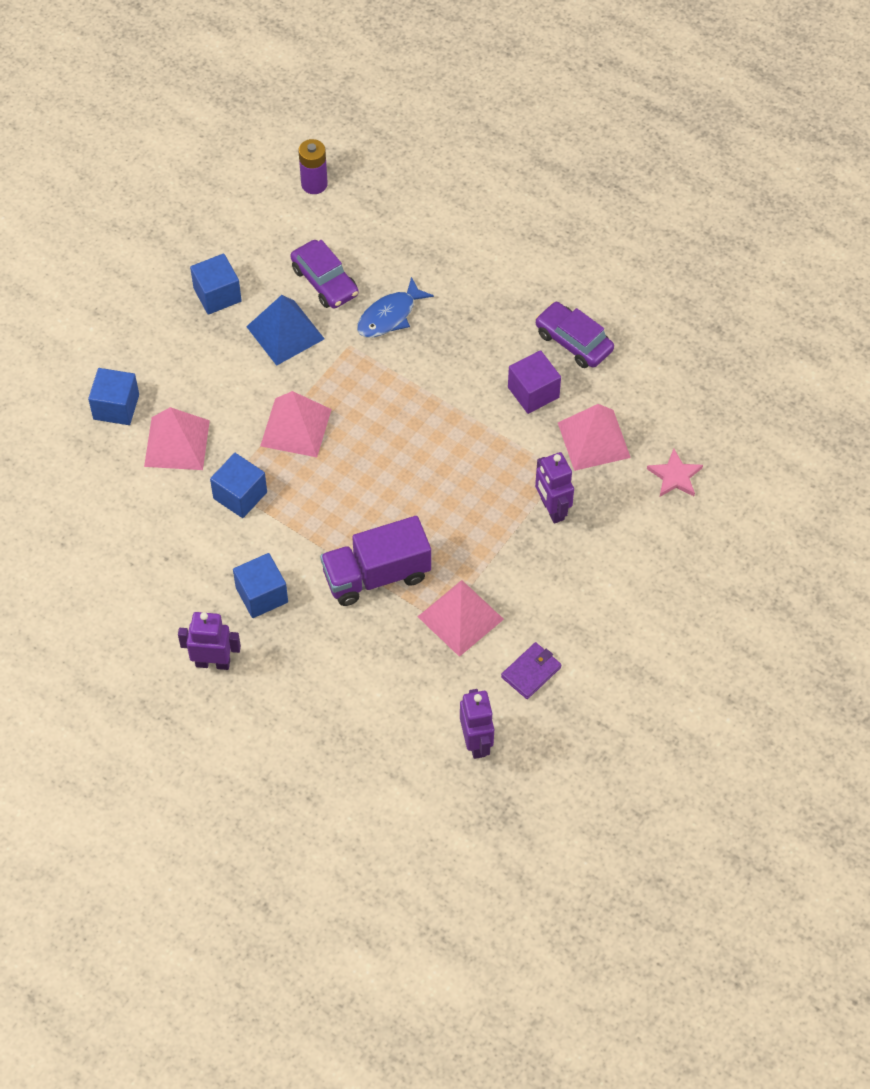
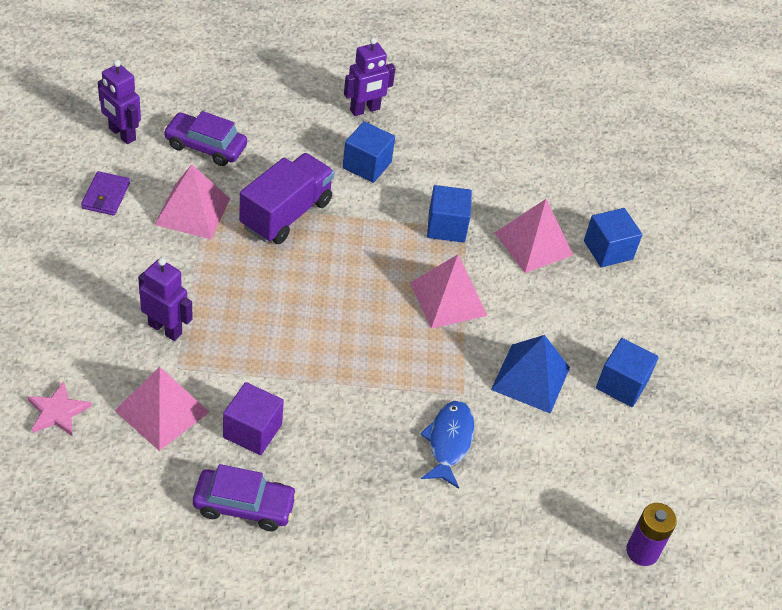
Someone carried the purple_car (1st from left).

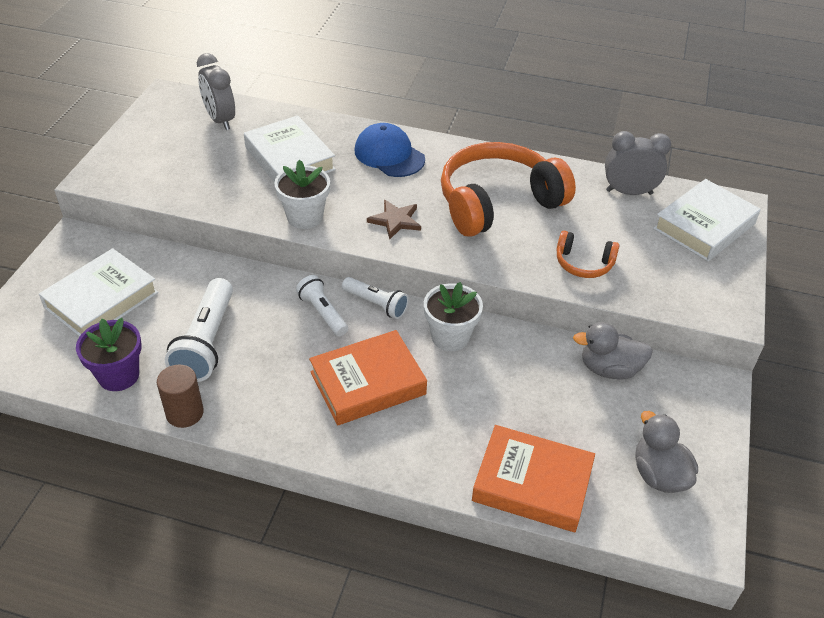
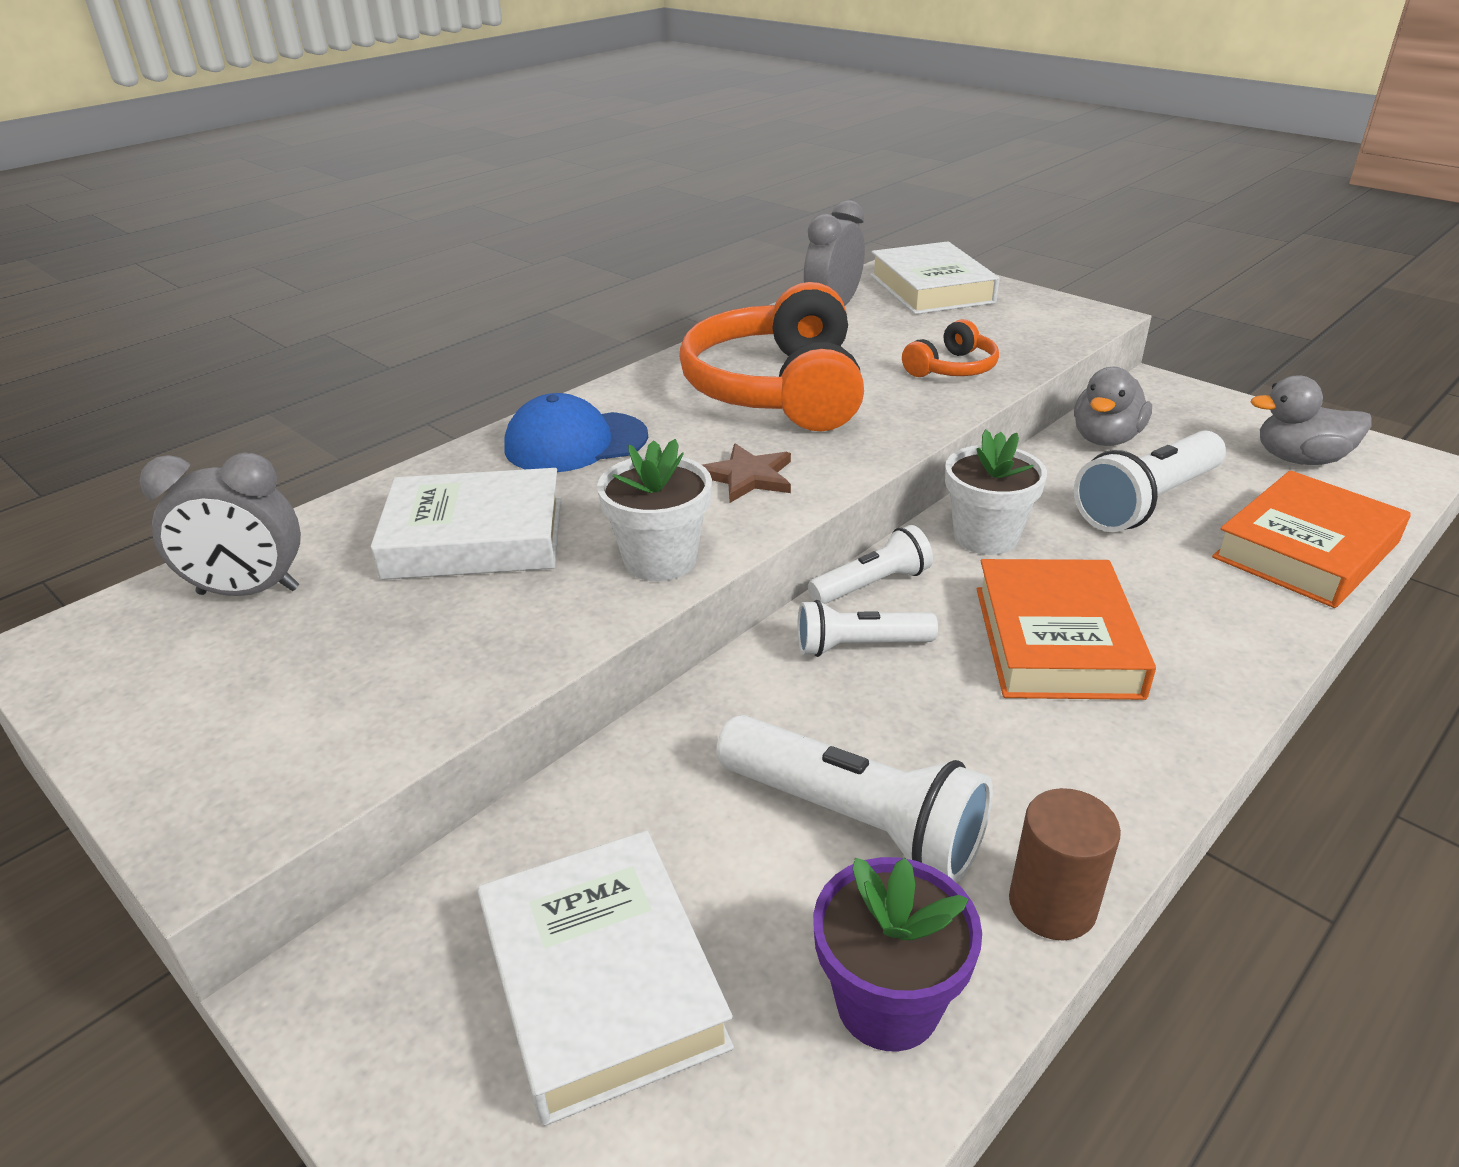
Someone put down the white_flashlight (4th from left).

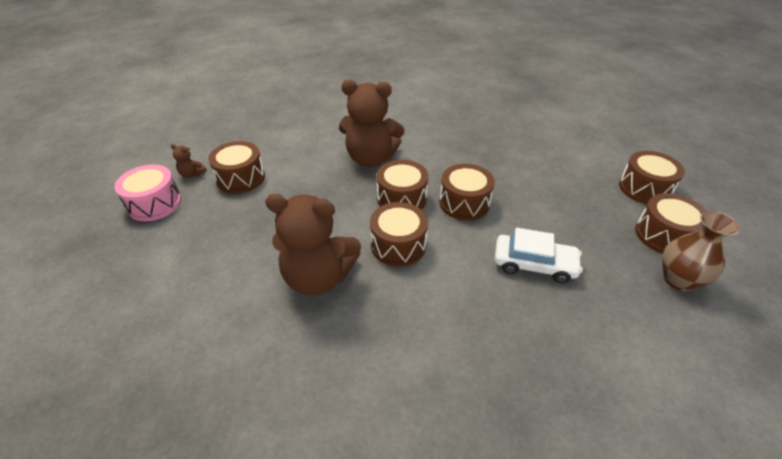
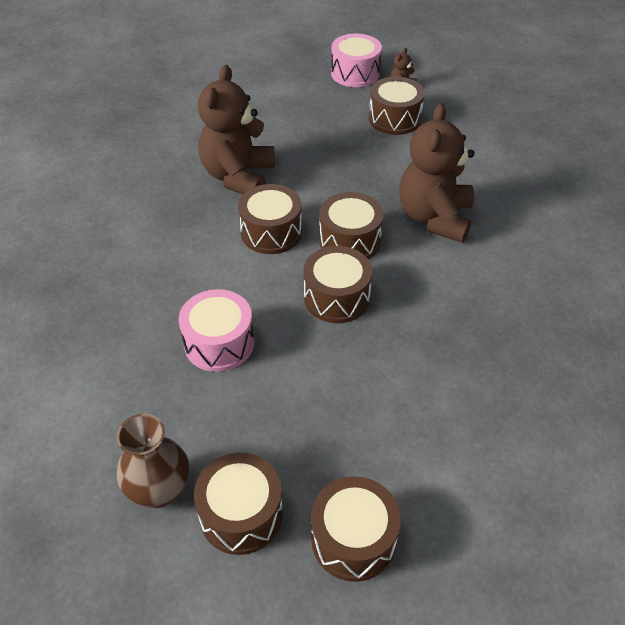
Someone swapped the white_car for the pink_drum (1st from left).

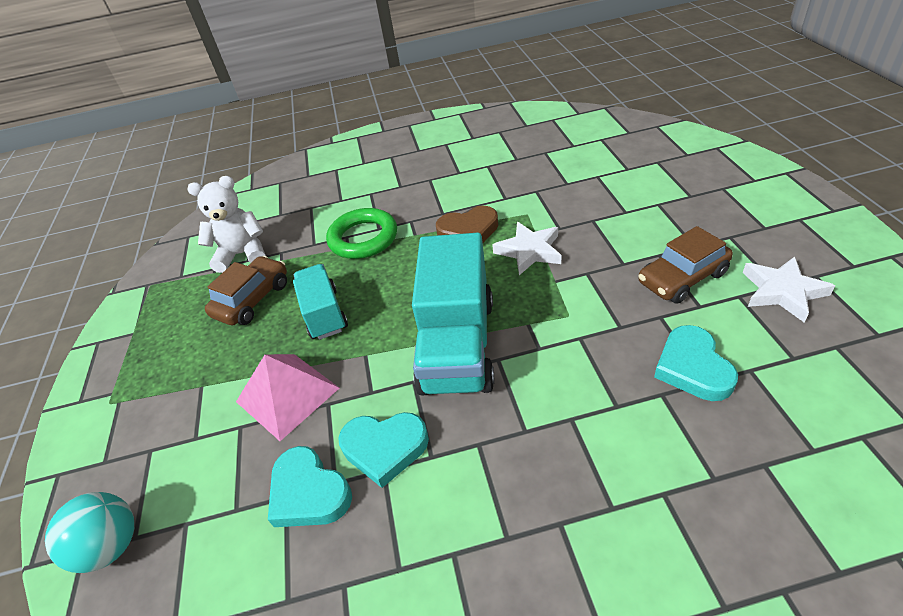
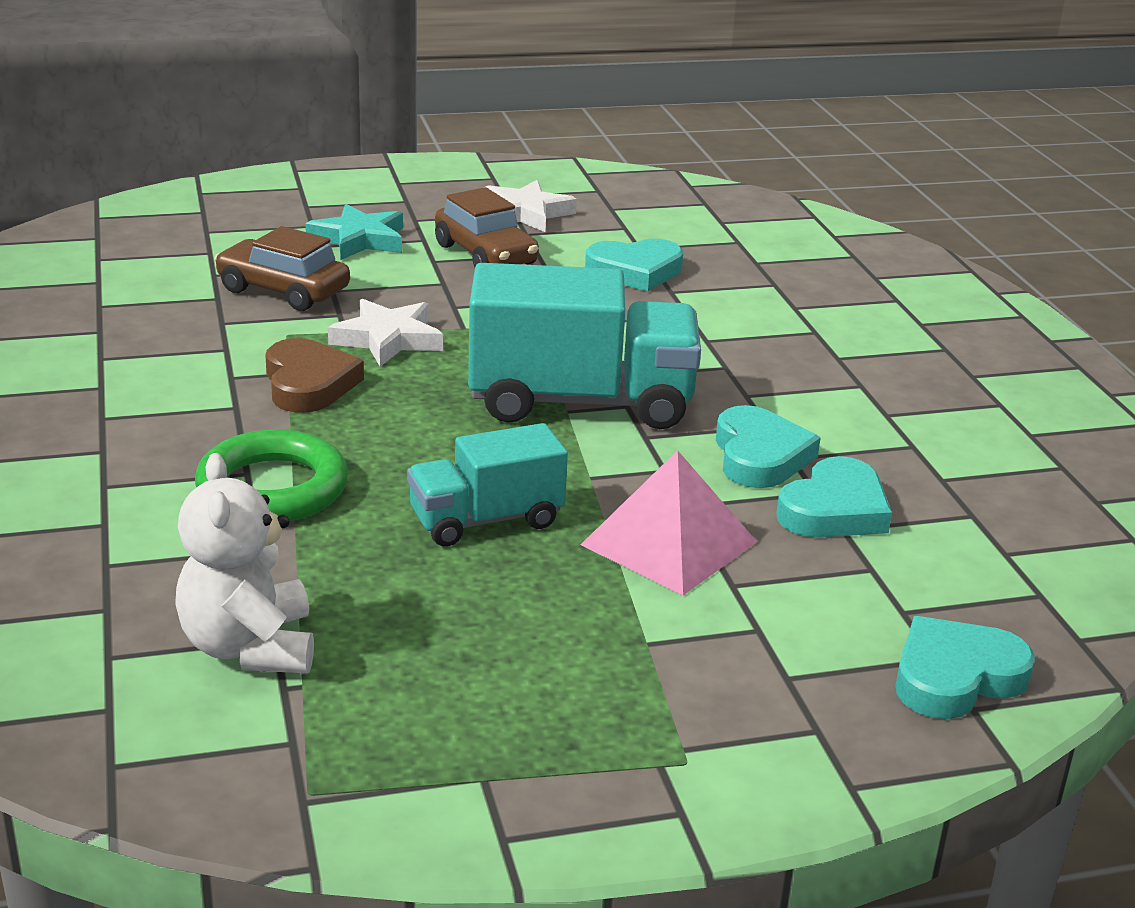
Someone carried the brown_car (1st from left). Someone put down the turquoise_star. Someone swapped the turquoise_ball for the turquoise_heart (4th from left).

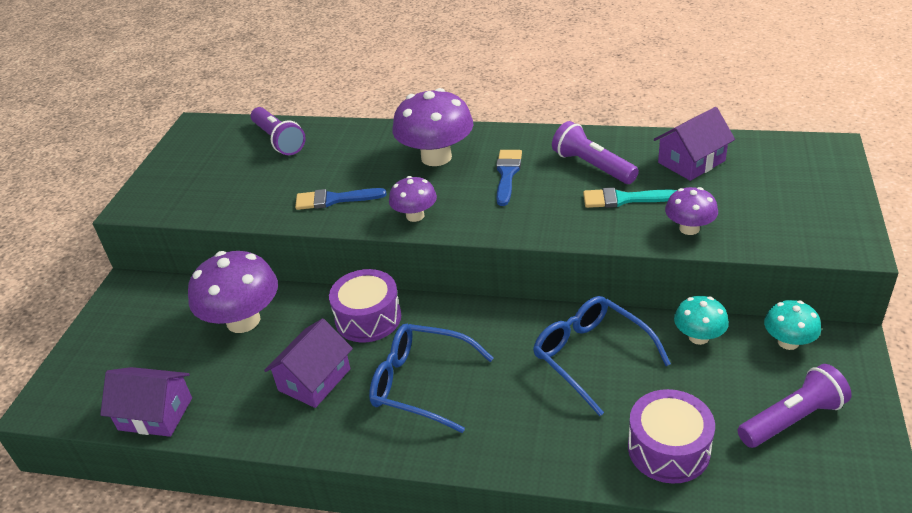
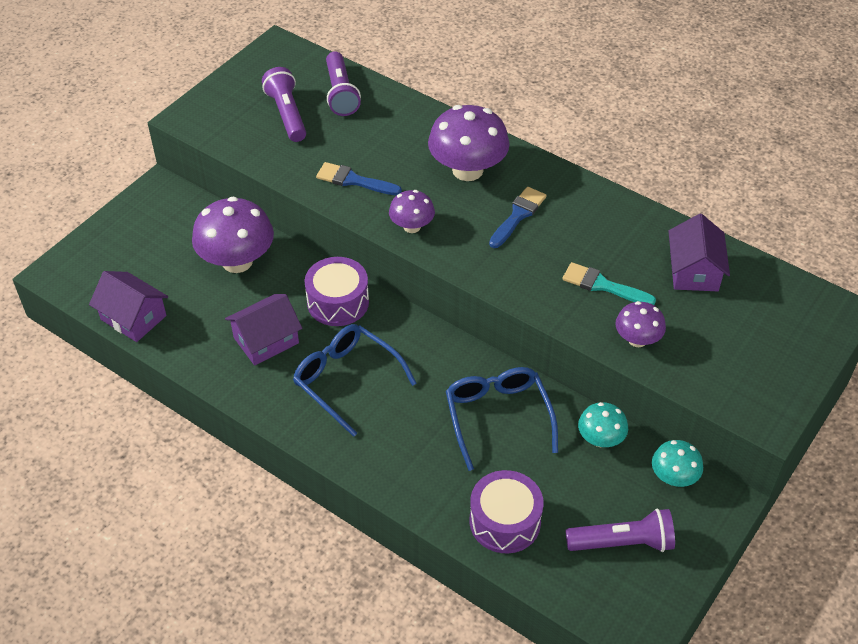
Someone carried the purple_flashlight (2nd from left in the first image). Someone rotated the purple_house (3rd from left) by 75 degrees counterclockwise.

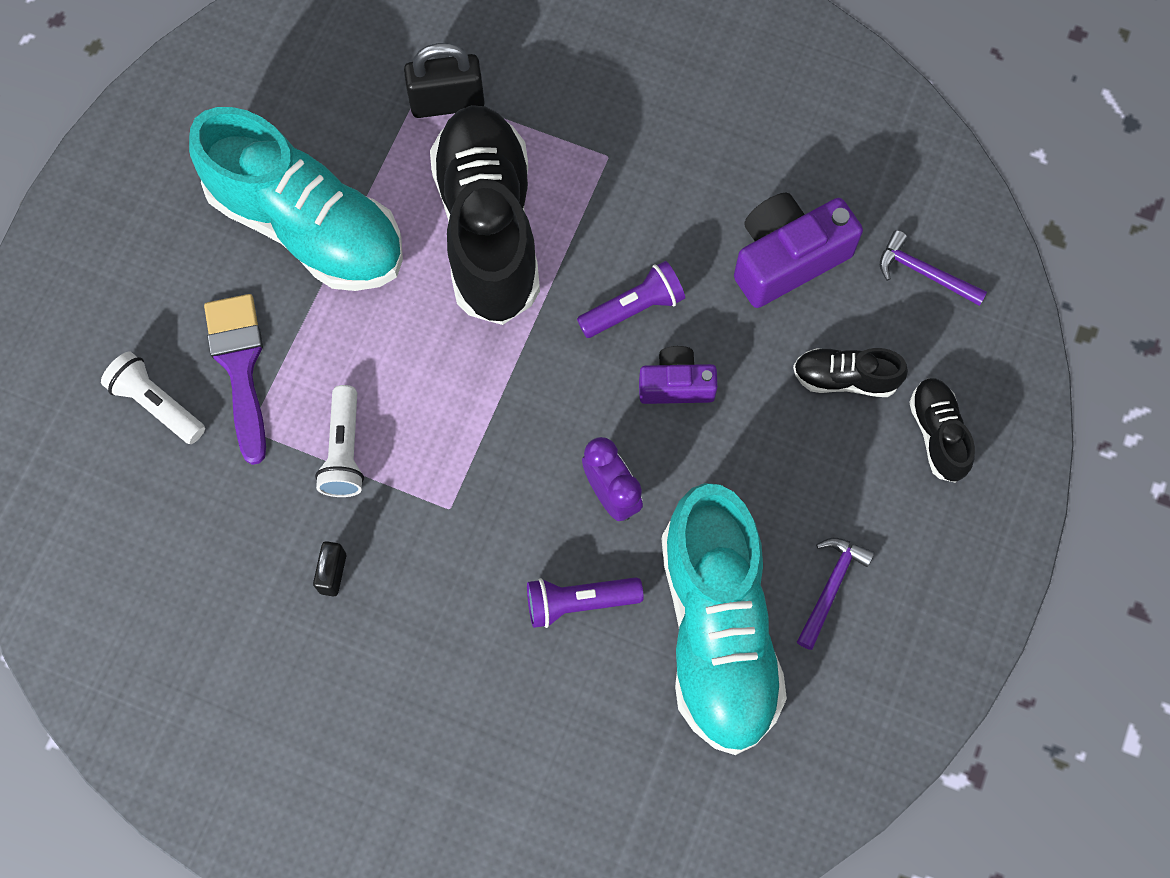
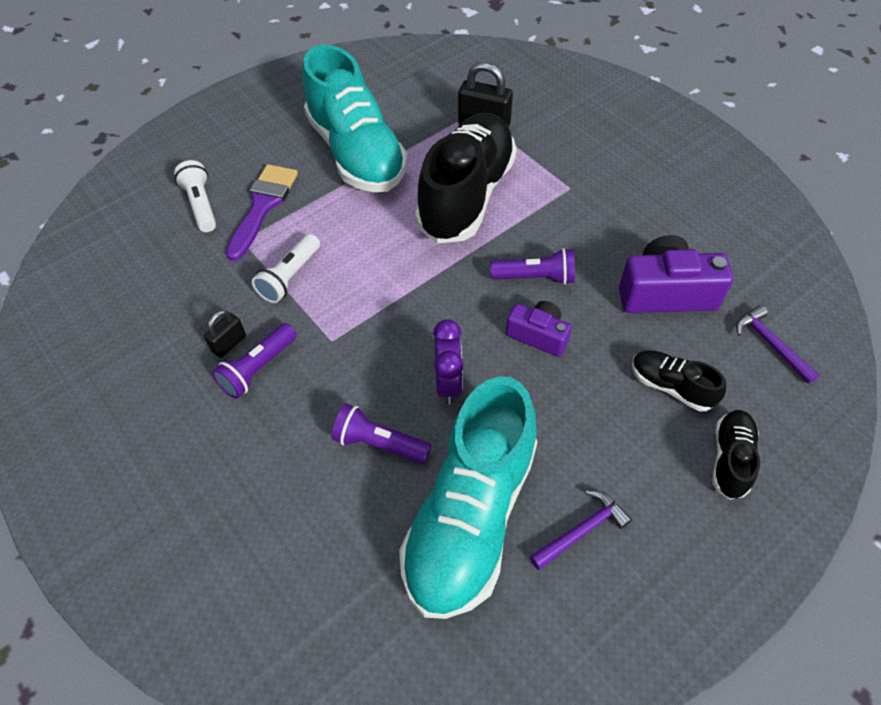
Someone put down the purple_flashlight (1st from left).

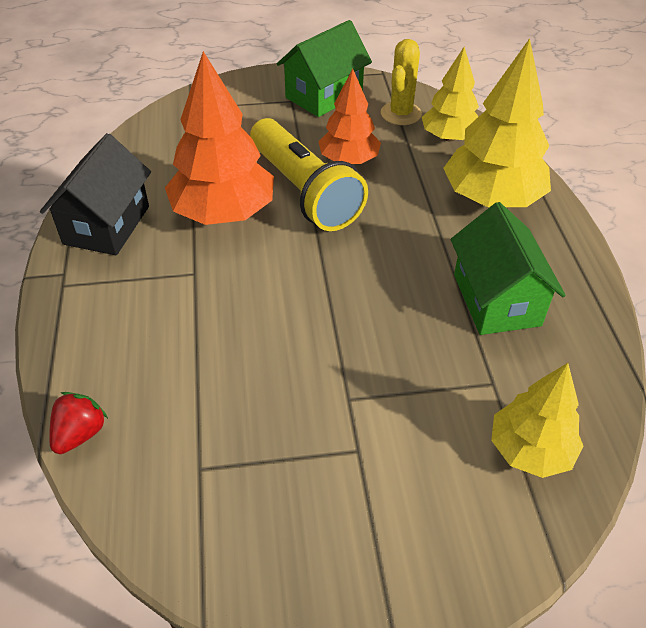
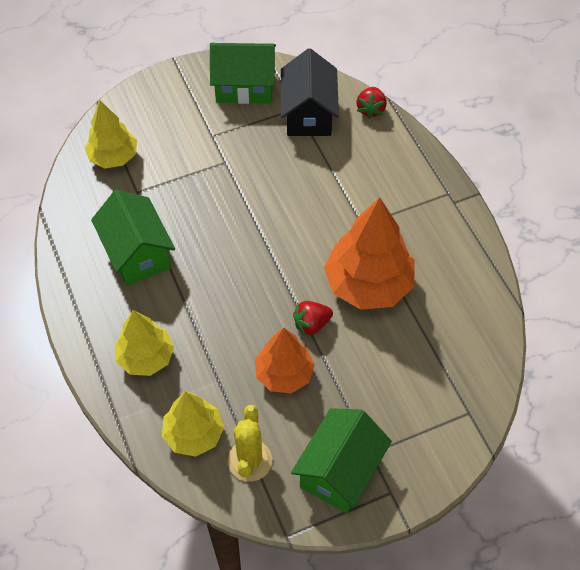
Someone scaled the yellow_tree (2nd from left) by 0.63. Someone put down the green_house (2nd from left). Someone carried the black_house. Someone swapped the yellow_flashlight for the red_strawberry (1st from left).

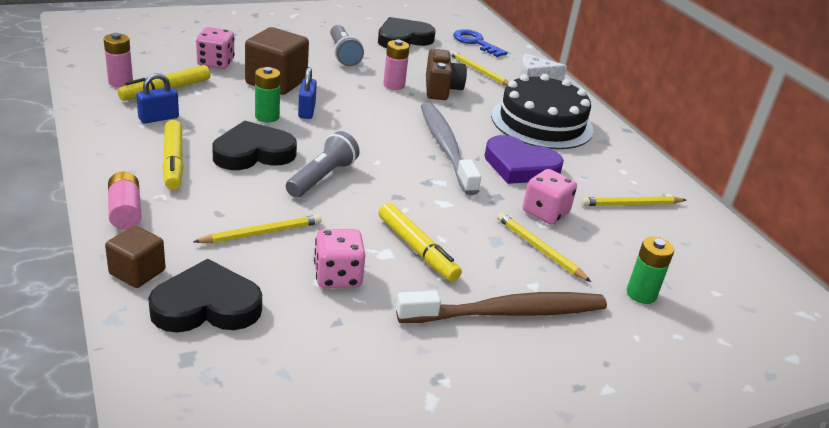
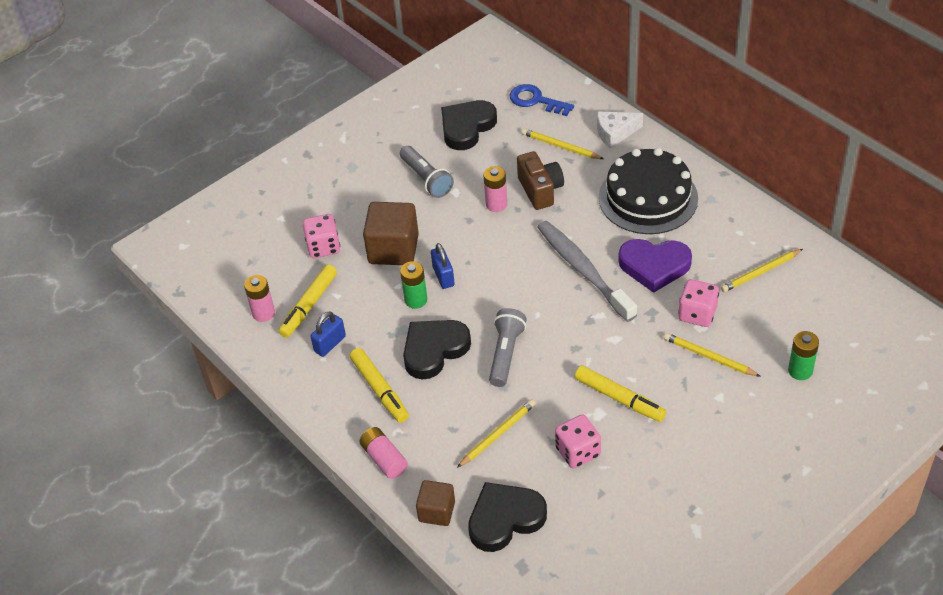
Someone took away the brown_toothbrush.

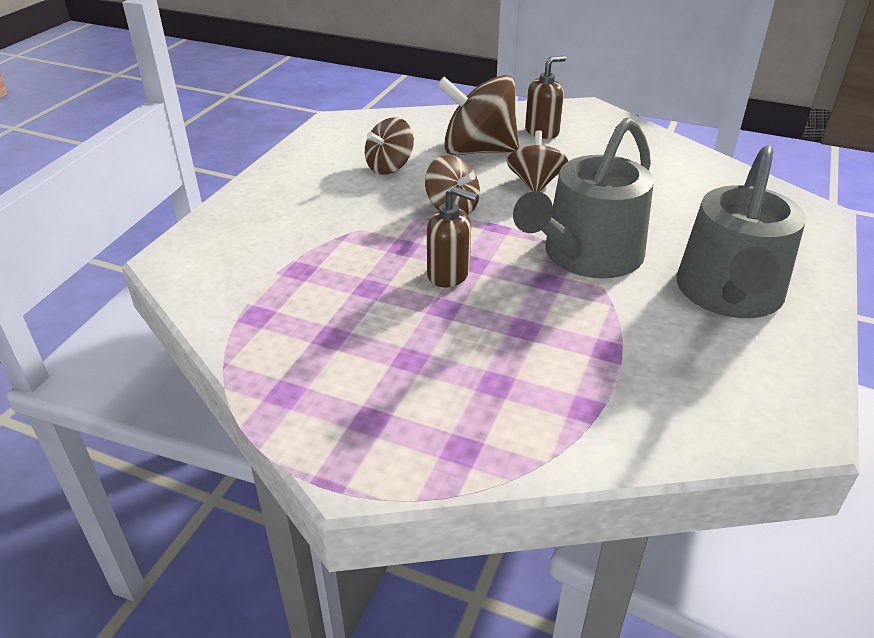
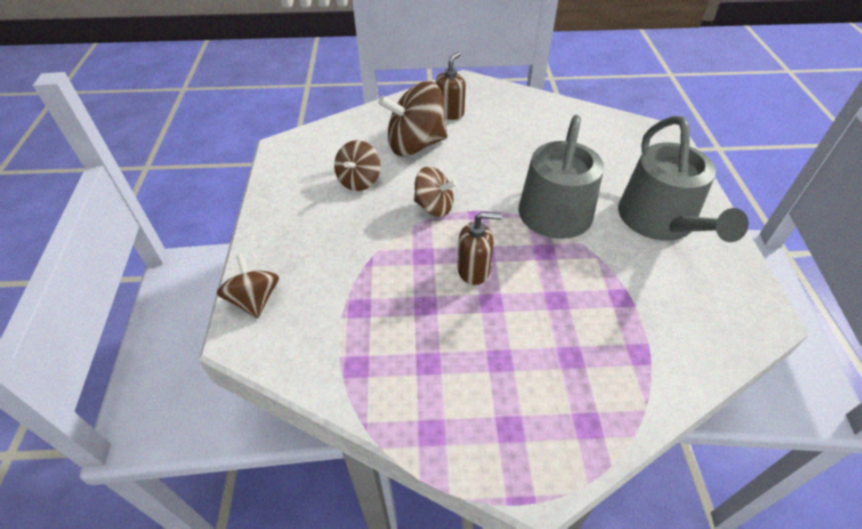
Someone carried the brown_spinning_top (4th from left in the first image).

